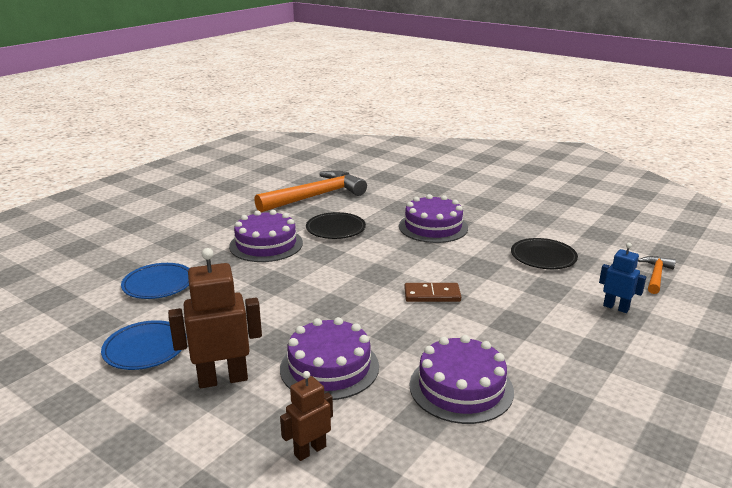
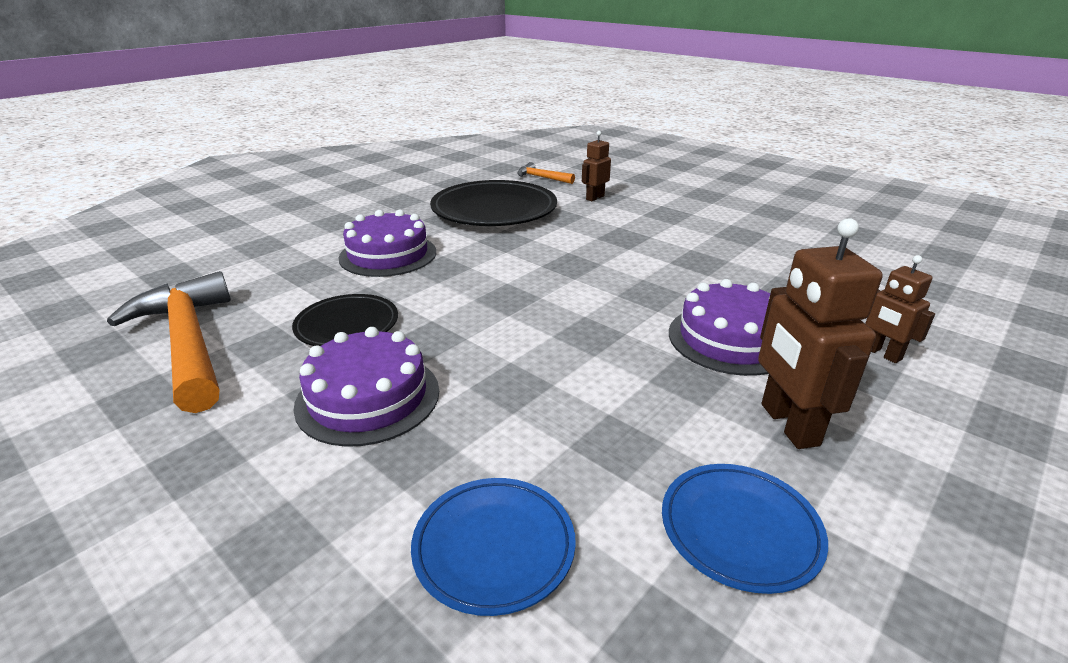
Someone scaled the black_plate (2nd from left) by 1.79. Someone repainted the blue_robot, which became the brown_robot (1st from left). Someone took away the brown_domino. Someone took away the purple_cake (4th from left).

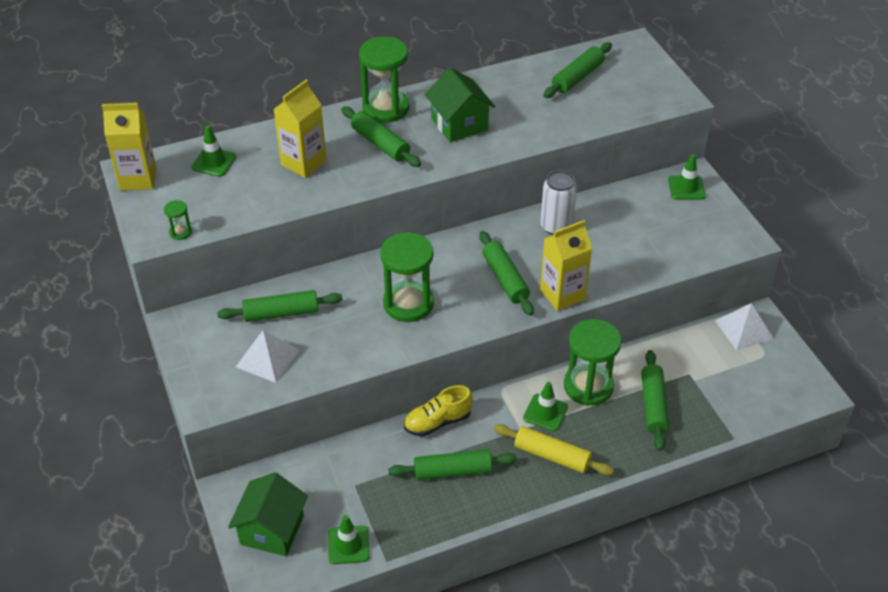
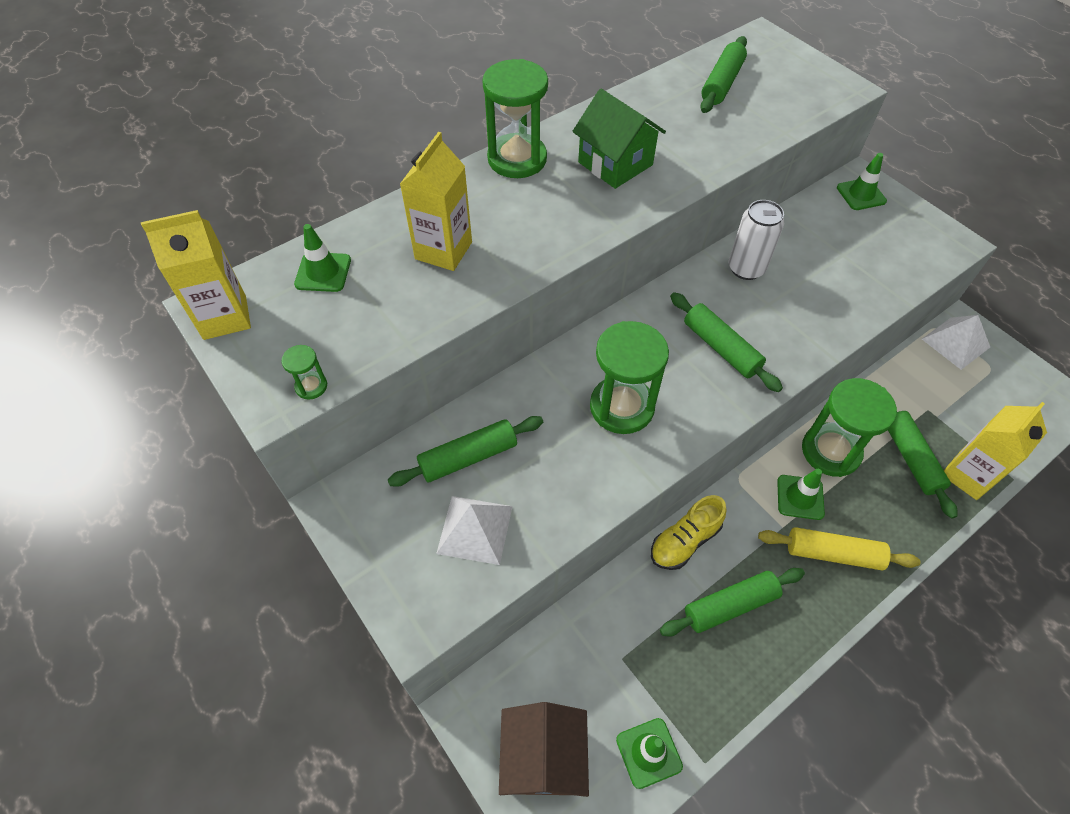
Someone repainted the green_house (1st from left), which became the brown_house. Someone carried the yellow_carton (3rd from left). Someone took away the green_rolling_pin (2nd from left).

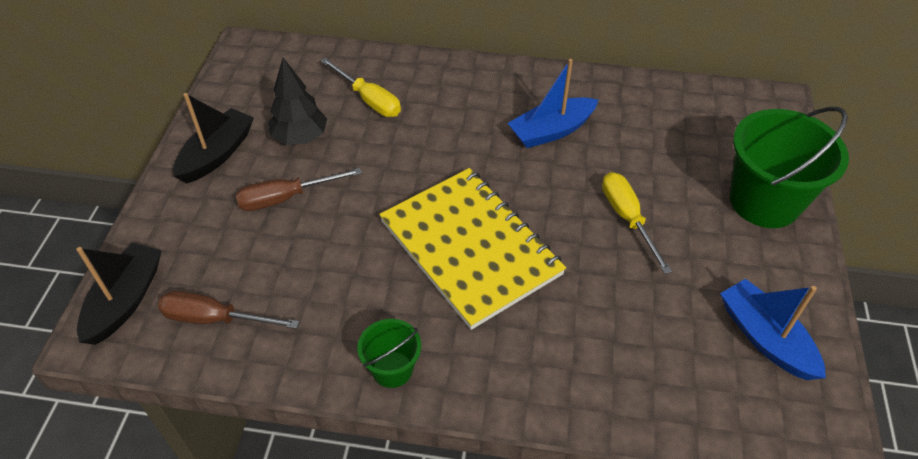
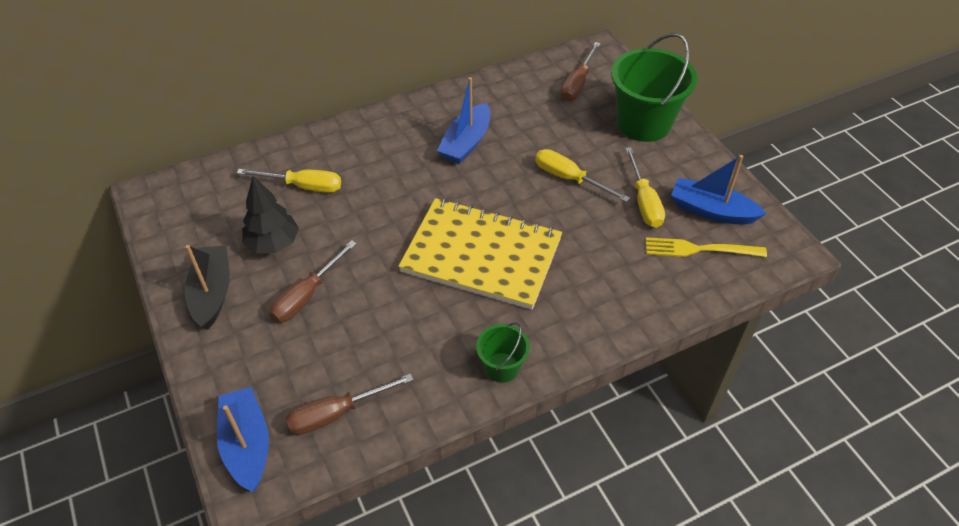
Someone repainted the black_boat (1st from left), which became the blue_boat (1st from left). Someone put down the brown_screwdriver (3rd from left). Someone put down the yellow_screwdriver (3rd from left). Someone put down the yellow_fork.

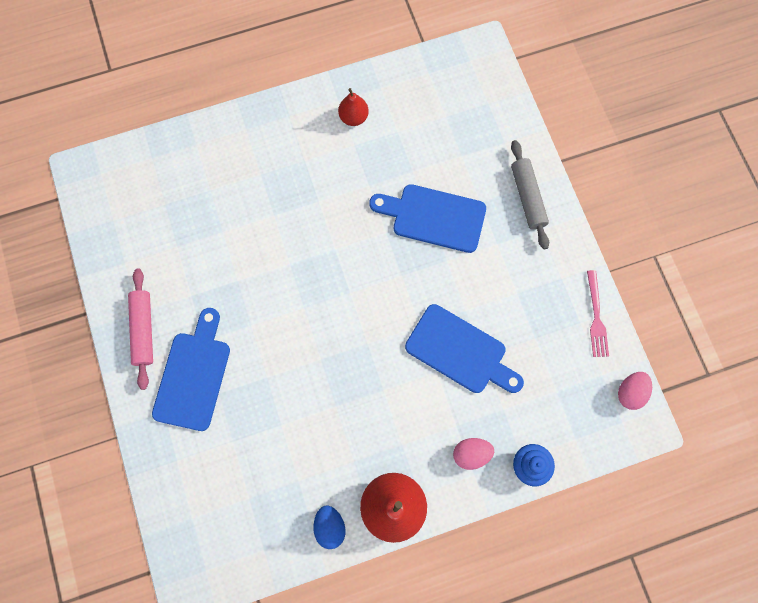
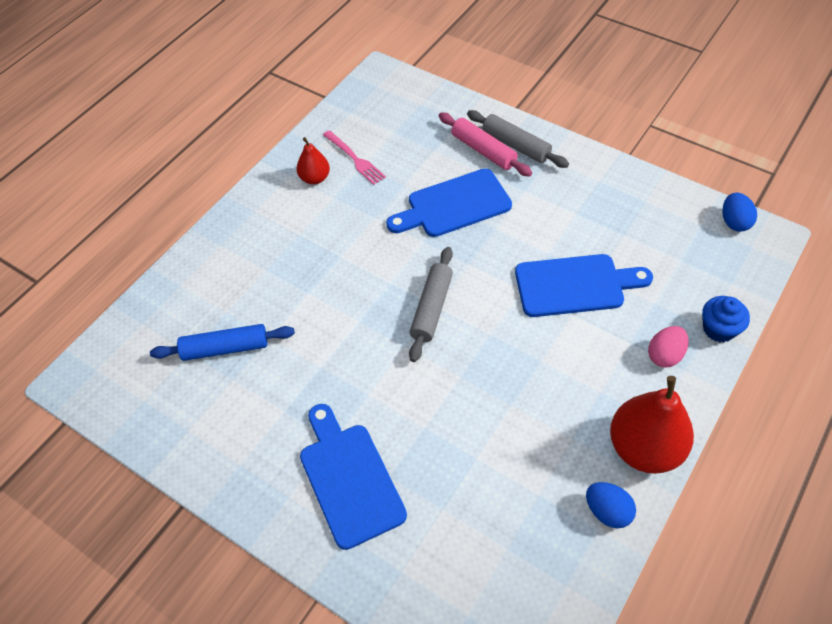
Someone put down the blue_rolling_pin. Someone carried the pink_fork. Someone put down the grey_rolling_pin (1st from left). Someone carried the pink_rolling_pin. Someone repainted the pink_egg (2nd from left), which became the blue_egg (2nd from left).

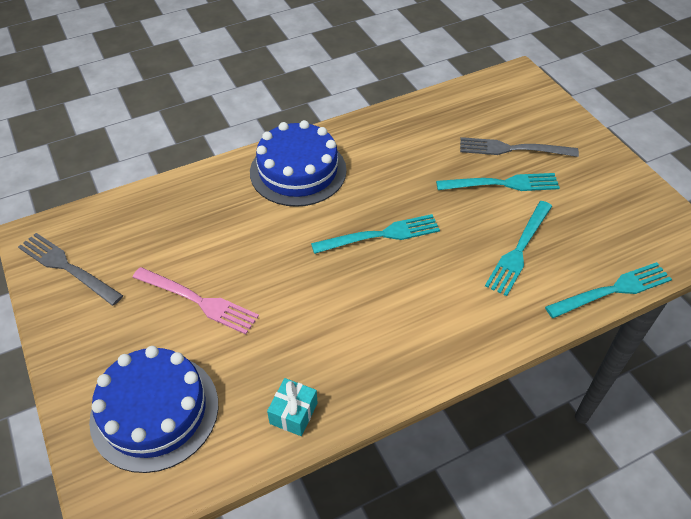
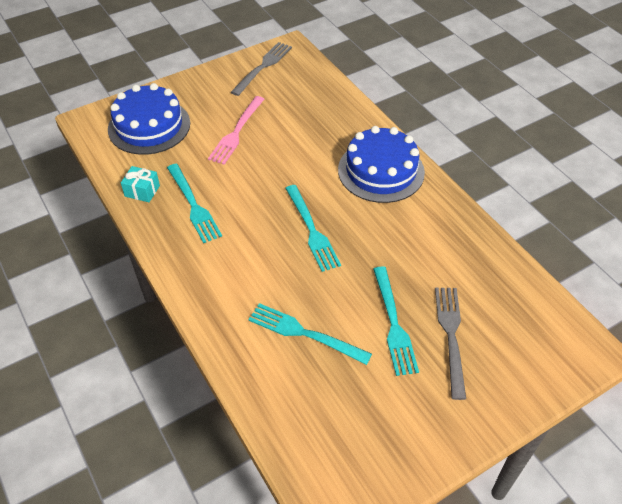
Someone carried the turquoise_fork (4th from left in the first image).

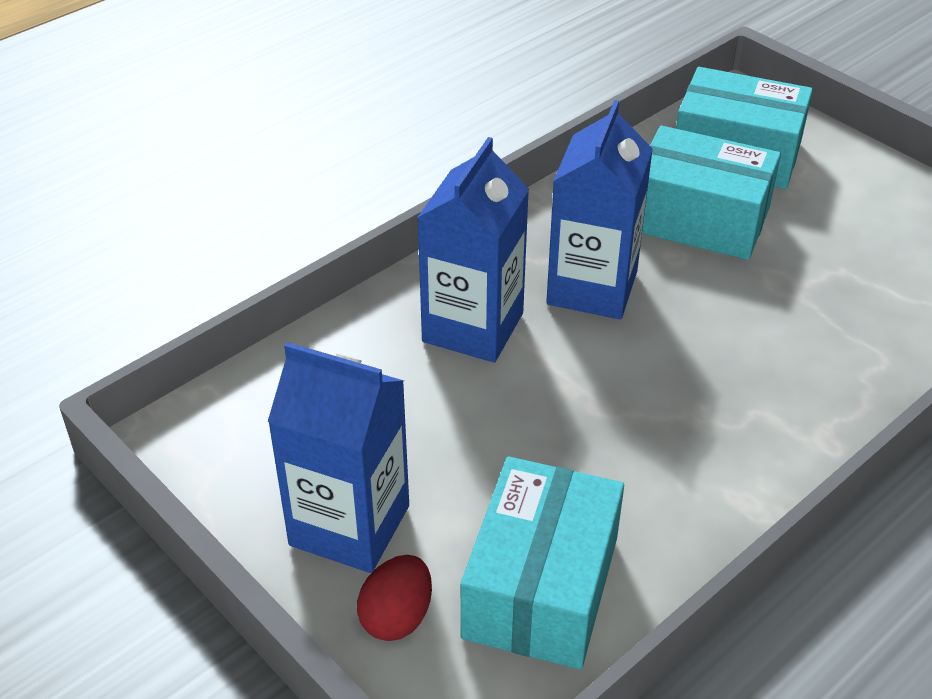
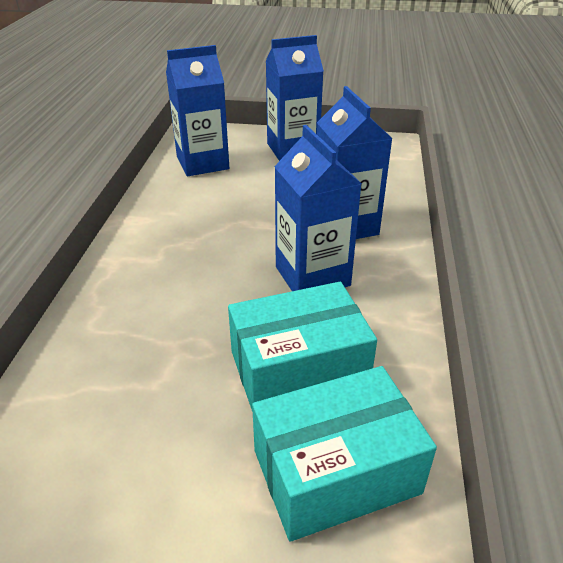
Someone swapped the turquoise_box (1st from left) for the blue_carton (1st from left). Someone took away the red_egg.

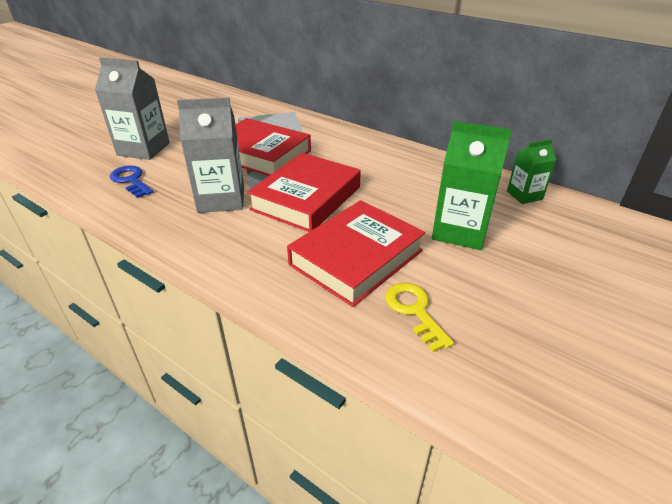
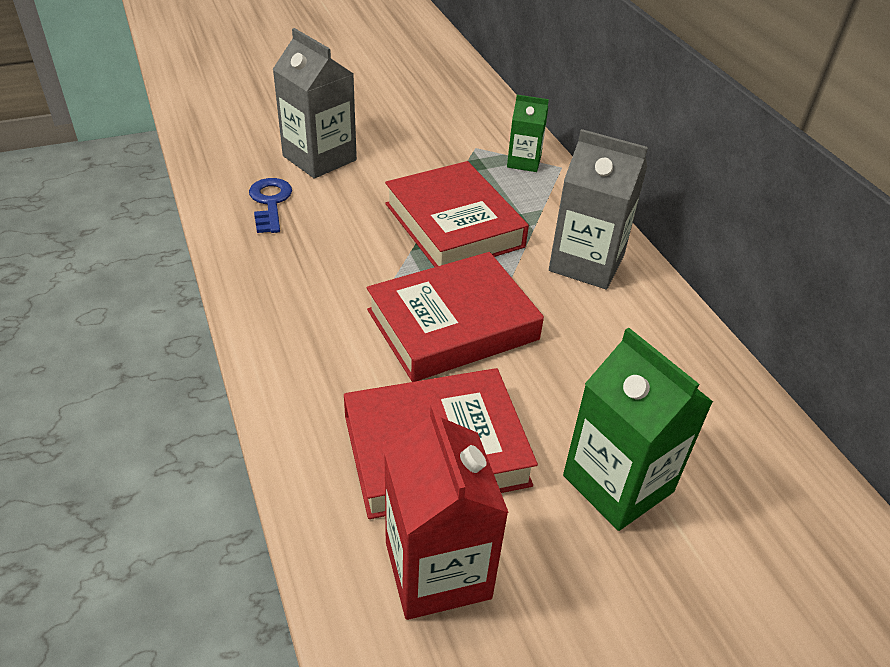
Someone swapped the yellow_key for the red_carton. Someone carried the green_carton (2nd from left in the first image). Someone carried the grey_carton (2nd from left).

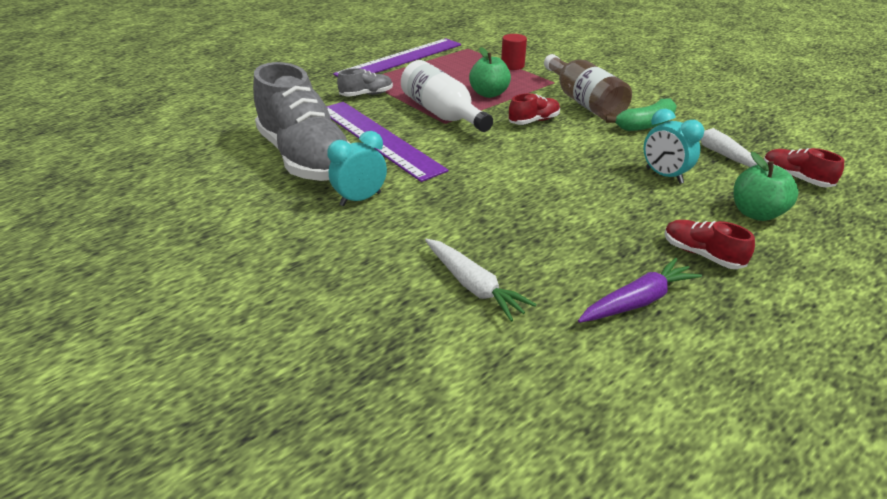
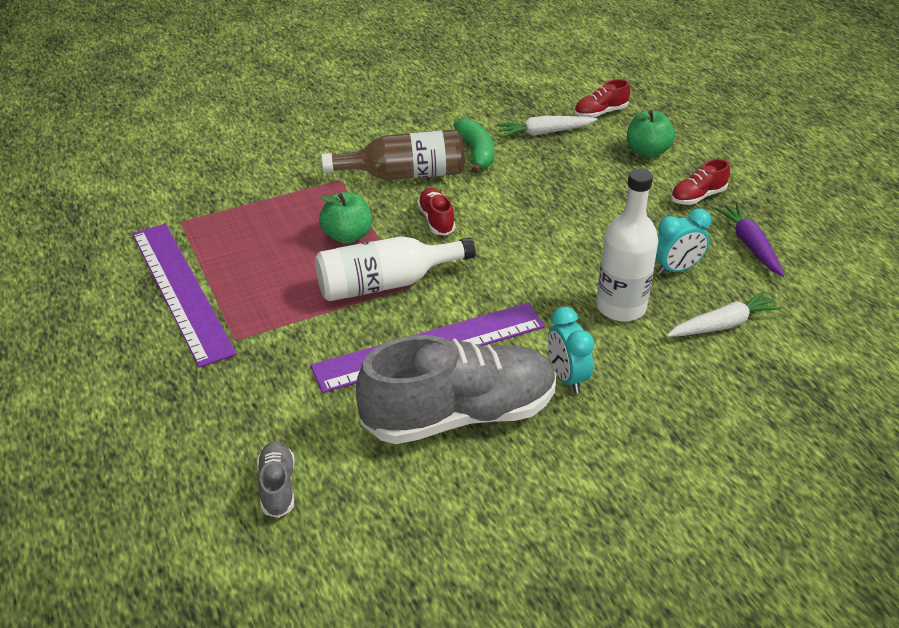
Someone carried the grey_shoe (2nd from left in the first image). Someone put down the white_bottle (2nd from left). Someone carried the turquoise_clock (2nd from left). Someone took away the red_cylinder.

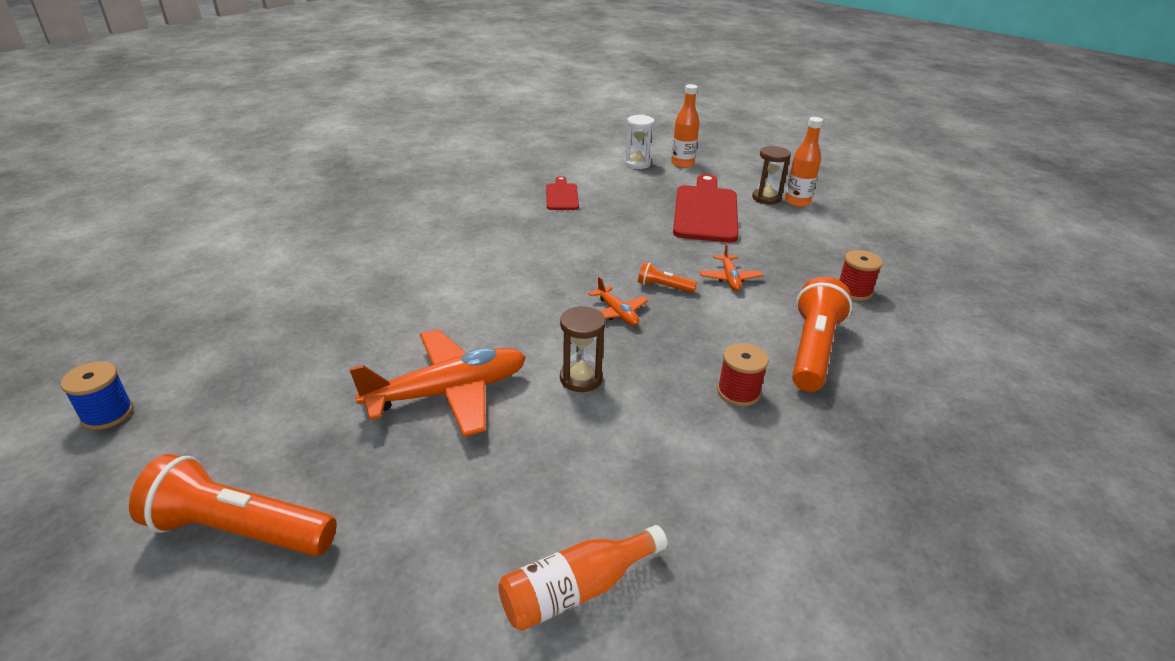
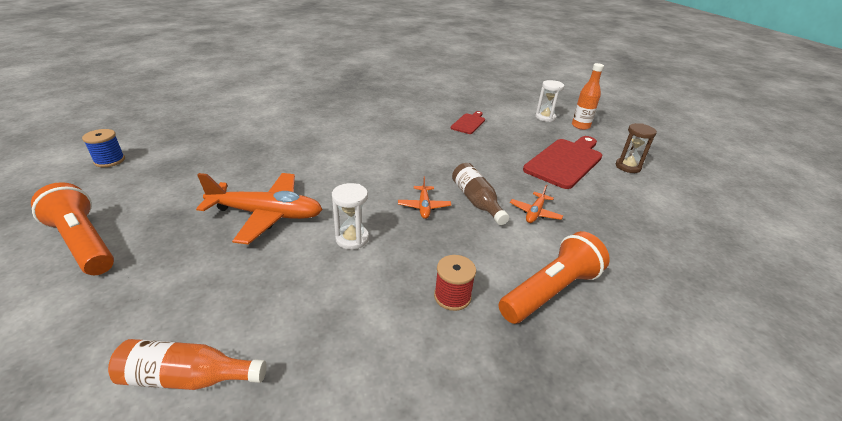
Someone repainted the brown_hourglass (1st from left), which became the white_hourglass (1st from left). Someone swapped the orange_flashlight (2nd from left) for the brown_bottle. Someone took away the orange_bottle (3rd from left). Someone took away the red_spool (2nd from left).

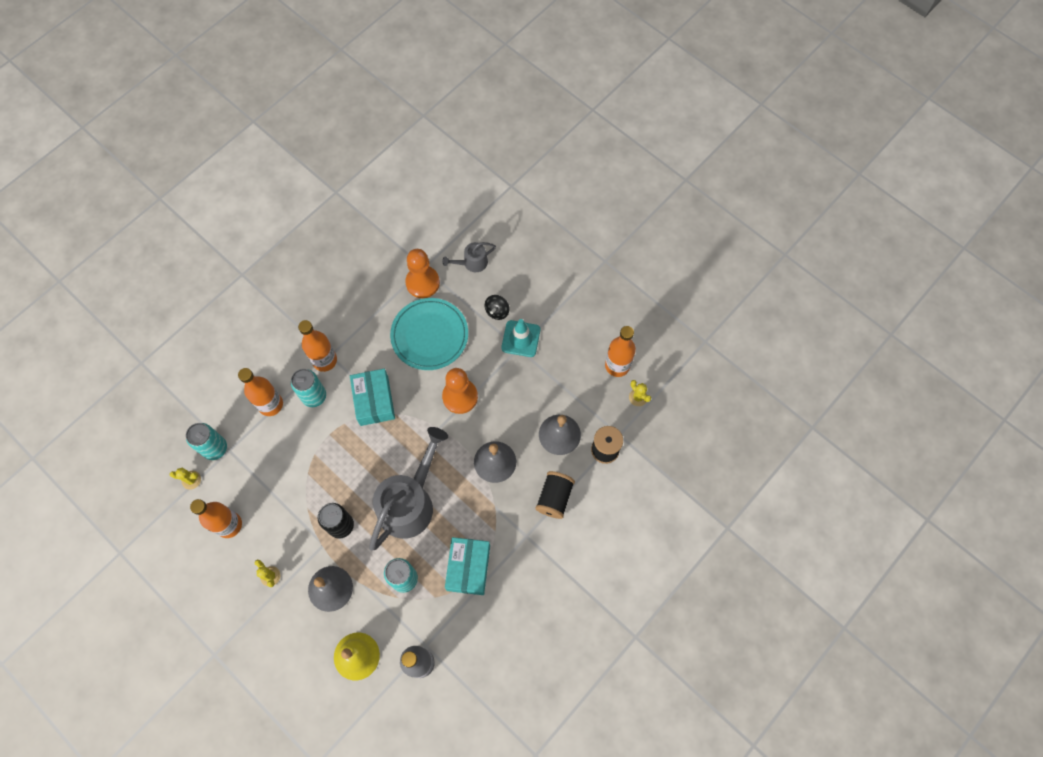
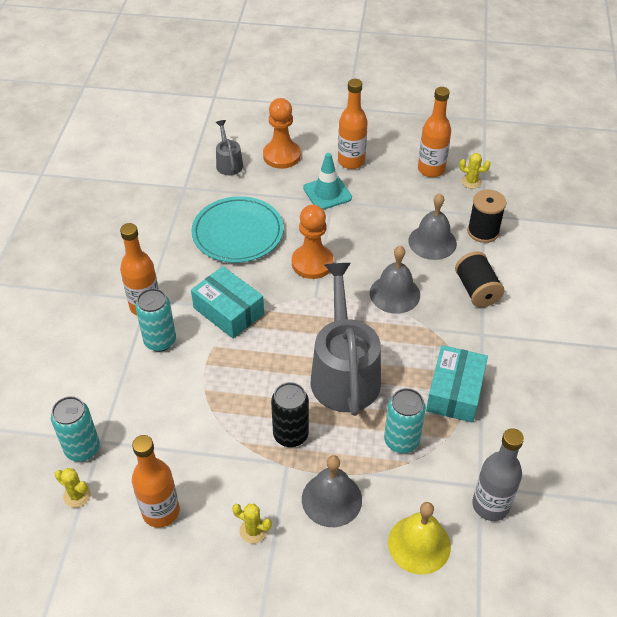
Someone rotated the yellow_cactus (1st from left) by 60 degrees clockwise. Someone rotated the grey_watering_can (2nd from left in the first image) by 135 degrees clockwise. Someone carried the orange_pawn (1st from left). Someone carried the orange_bottle (2nd from left in the first image). Someone rotated the turquoise_box (2nd from left) by 45 degrees clockwise. Someone took away the black_spinning_top.

